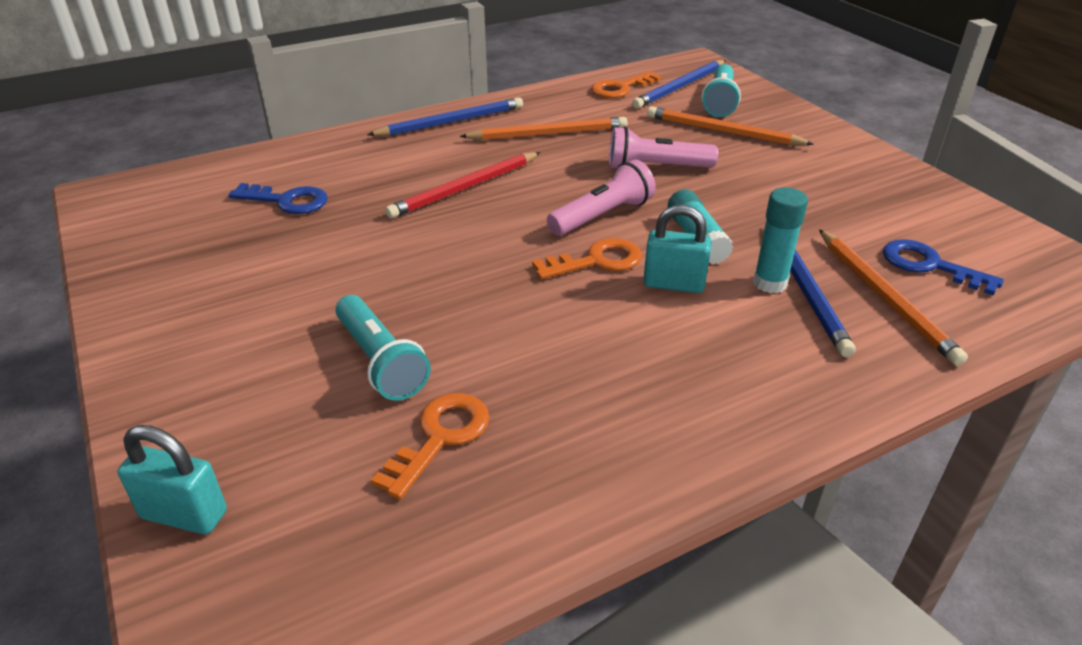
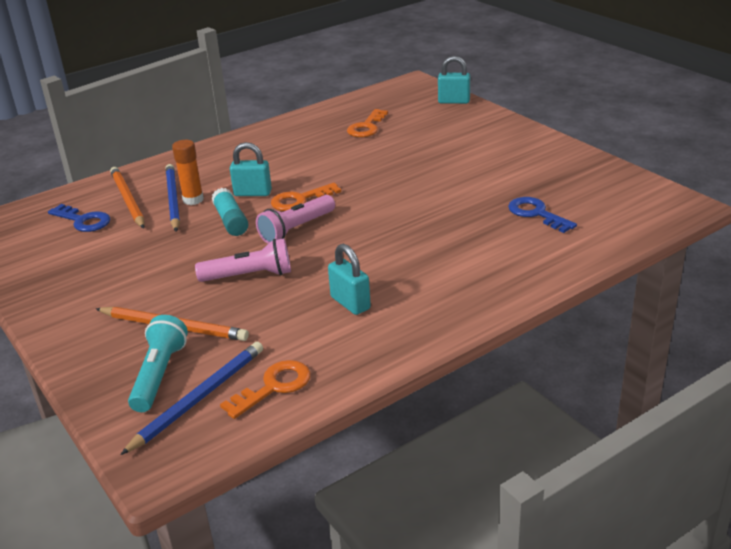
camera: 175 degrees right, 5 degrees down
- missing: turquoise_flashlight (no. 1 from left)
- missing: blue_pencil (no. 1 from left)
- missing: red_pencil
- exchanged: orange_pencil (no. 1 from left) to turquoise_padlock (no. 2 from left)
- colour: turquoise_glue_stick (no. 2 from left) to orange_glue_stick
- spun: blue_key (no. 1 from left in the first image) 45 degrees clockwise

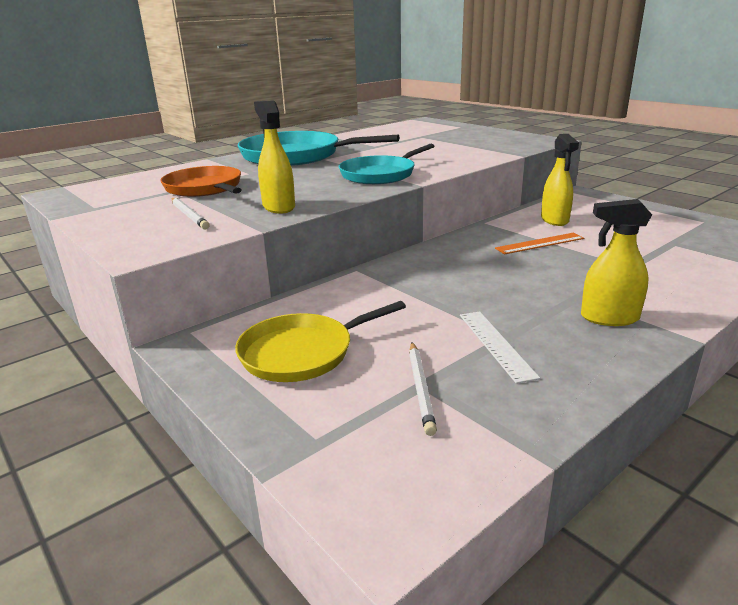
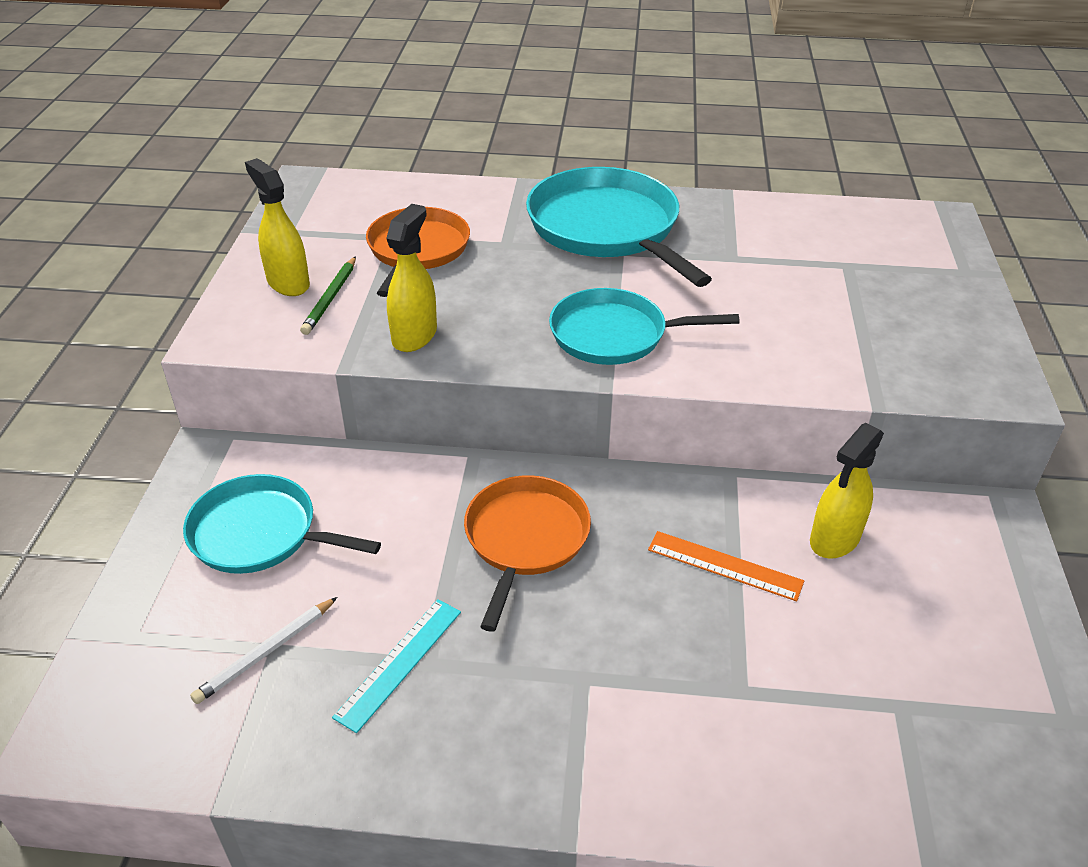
camera: 45 degrees right, 15 degrees up
- appeared: orange_pan (no. 2 from left)
- relocated: yellow_spray_bottle (no. 3 from left in the first image) to yellow_spray_bottle (no. 1 from left)
- colour: white_pencil (no. 1 from left) to green_pencil
- colour: yellow_pan to turquoise_pan (no. 1 from left)
- colour: white_ruler to turquoise_ruler

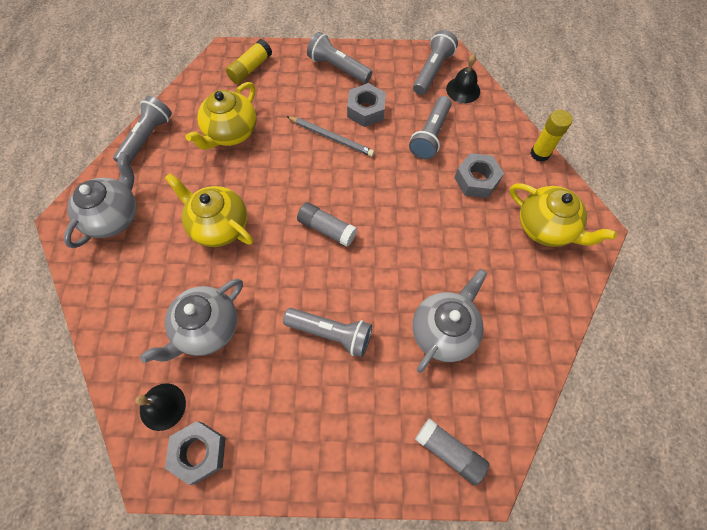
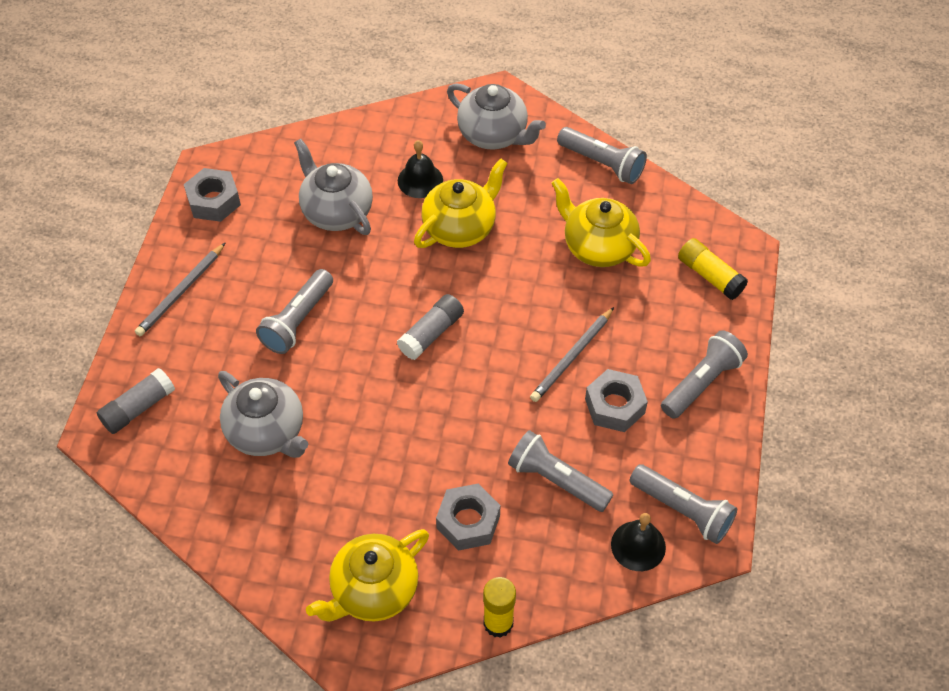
camera: 100 degrees right, 10 degrees down
- appeared: grey_pencil (no. 1 from left)
- relocated: black_bell (no. 1 from left)

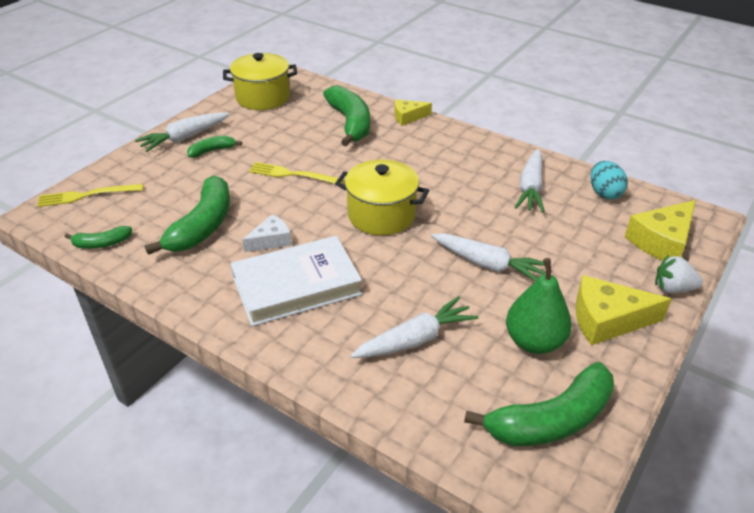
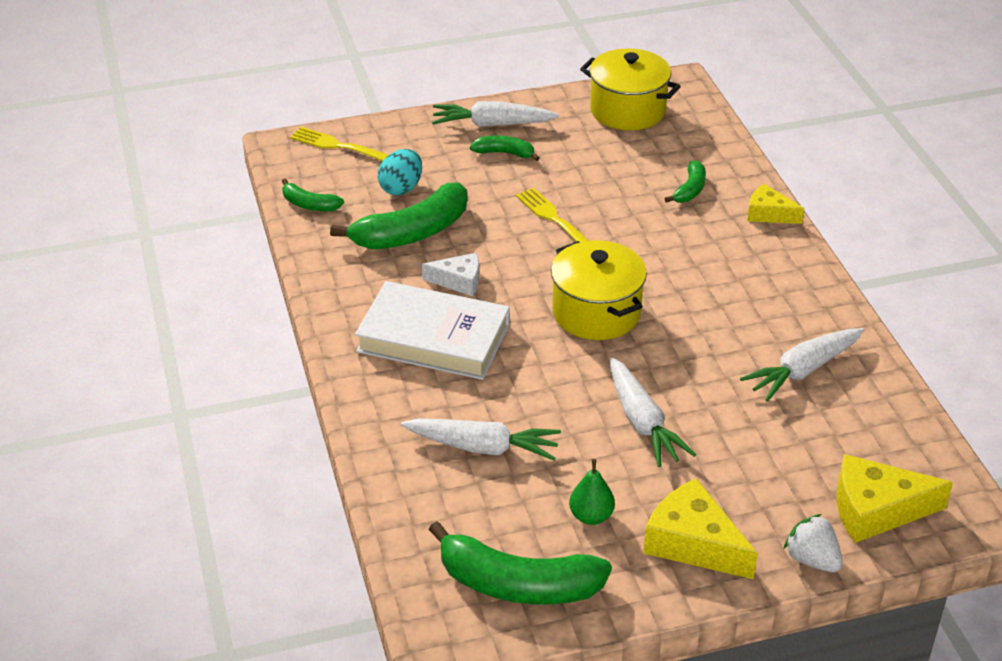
camera: 40 degrees right, 0 degrees up
- relocated: turquoise_egg
- size: green_banana (no. 4 from left in the first image) x0.51
- size: green_pear x0.59

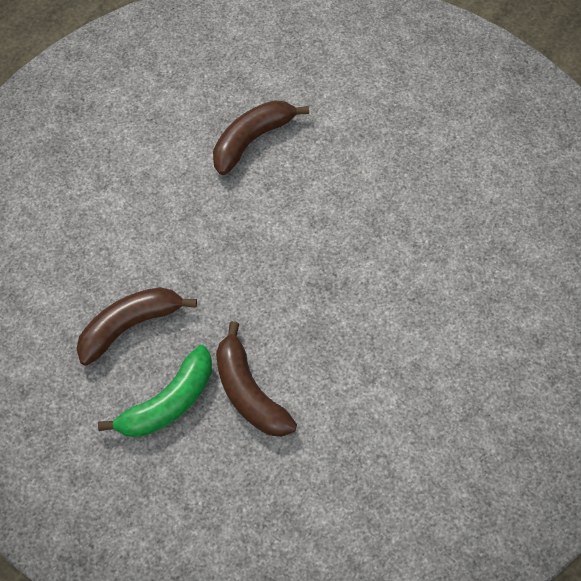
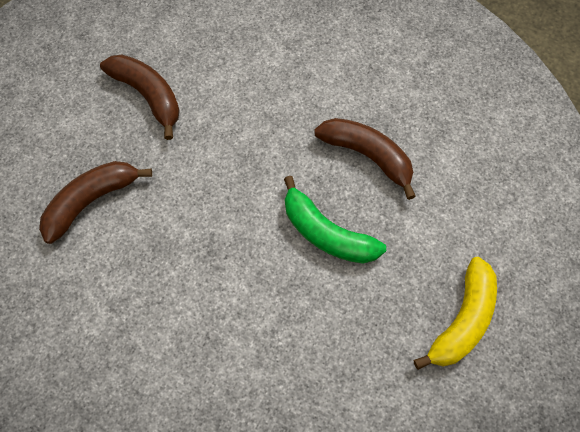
camera: 80 degrees right, 5 degrees up
- appeared: yellow_banana
- relocated: green_banana

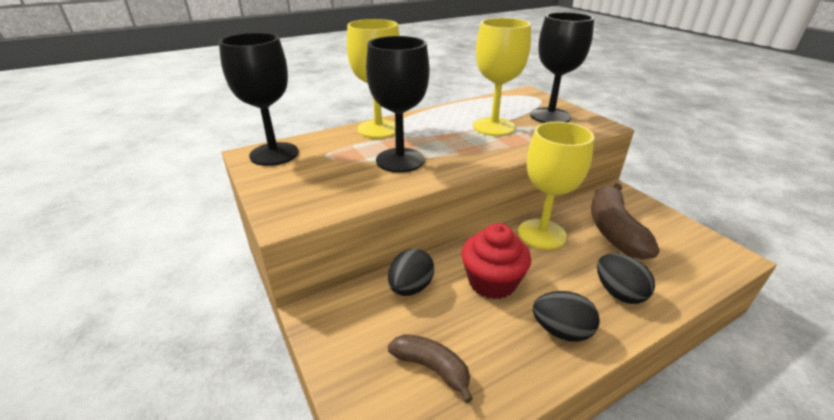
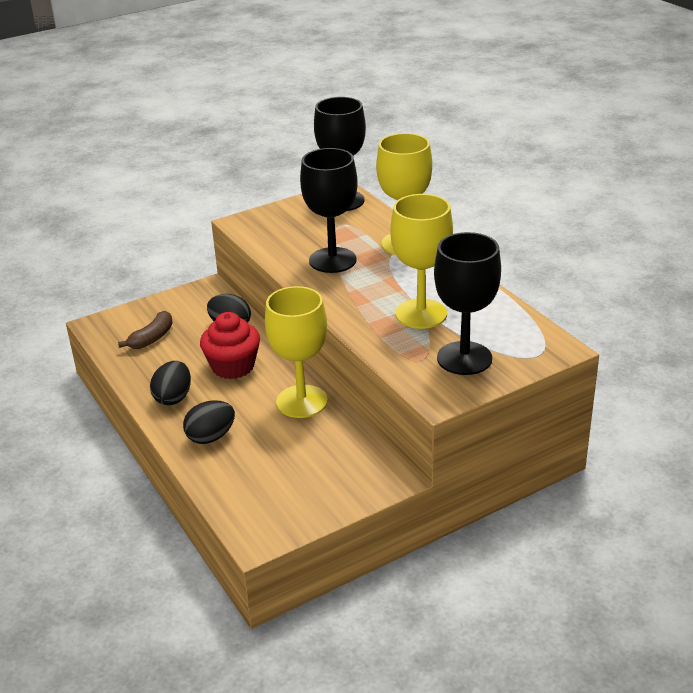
camera: 90 degrees right, 0 degrees up
- missing: brown_banana (no. 2 from left)

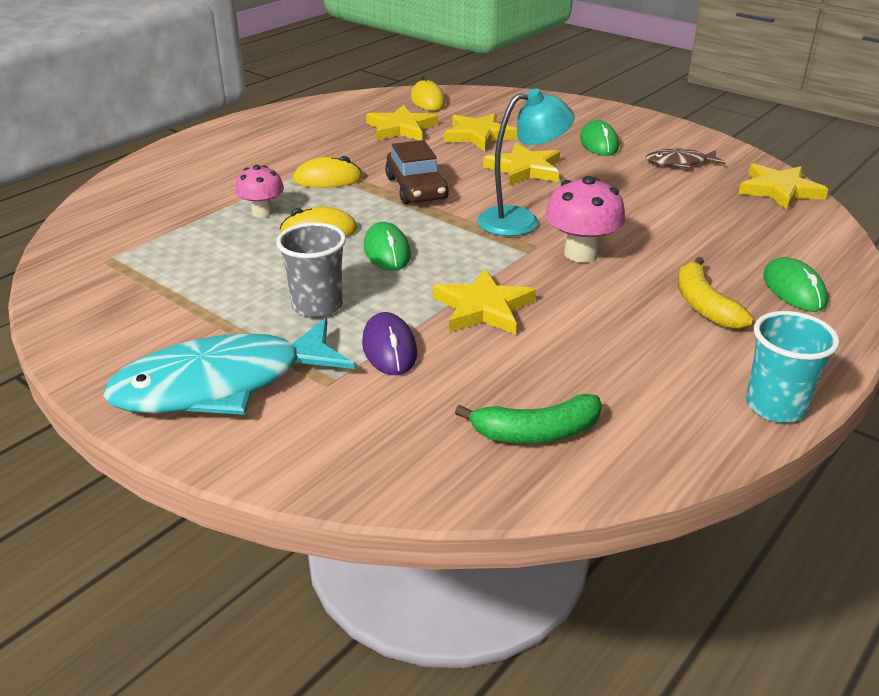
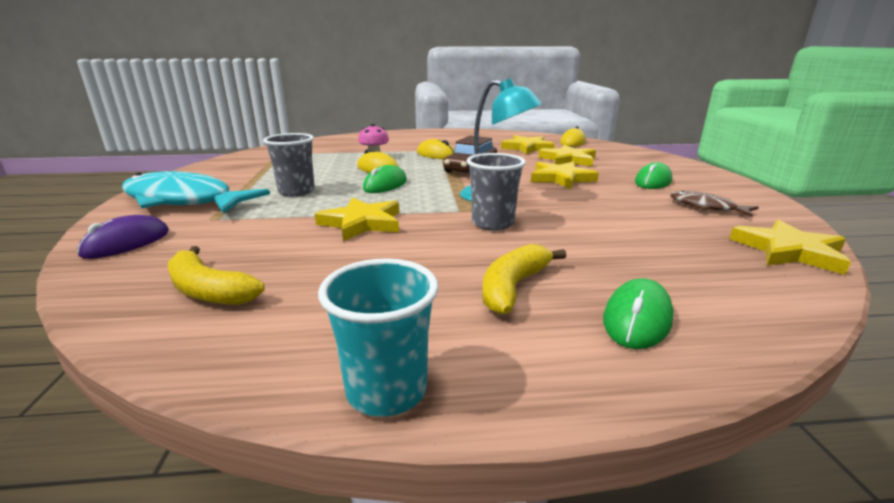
camera: 45 degrees right, 10 degrees down
- relocated: purple_mouse
- exchanged: pink_mushroom (no. 2 from left) to grey_cup (no. 2 from left)
- colour: green_banana to yellow_banana (no. 1 from left)

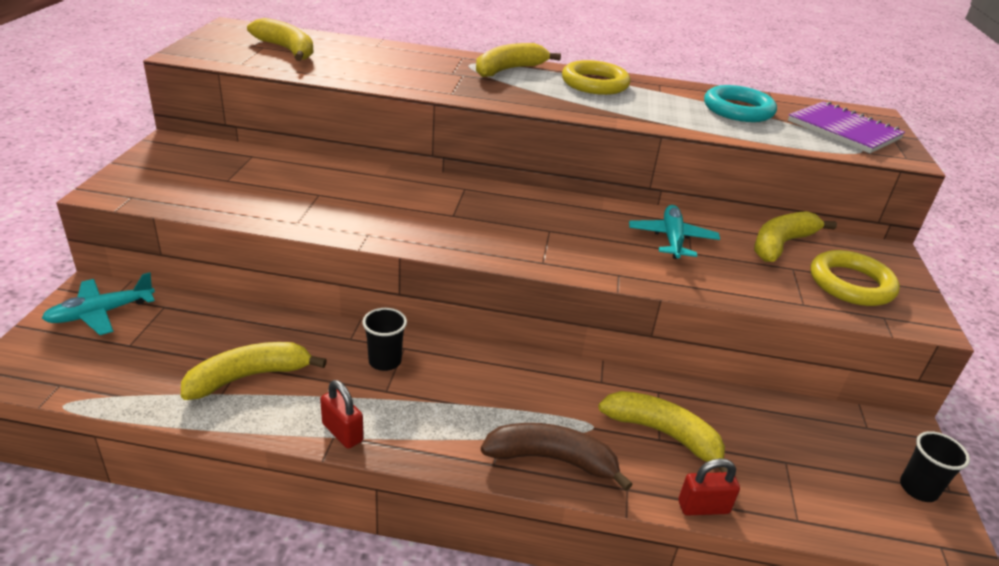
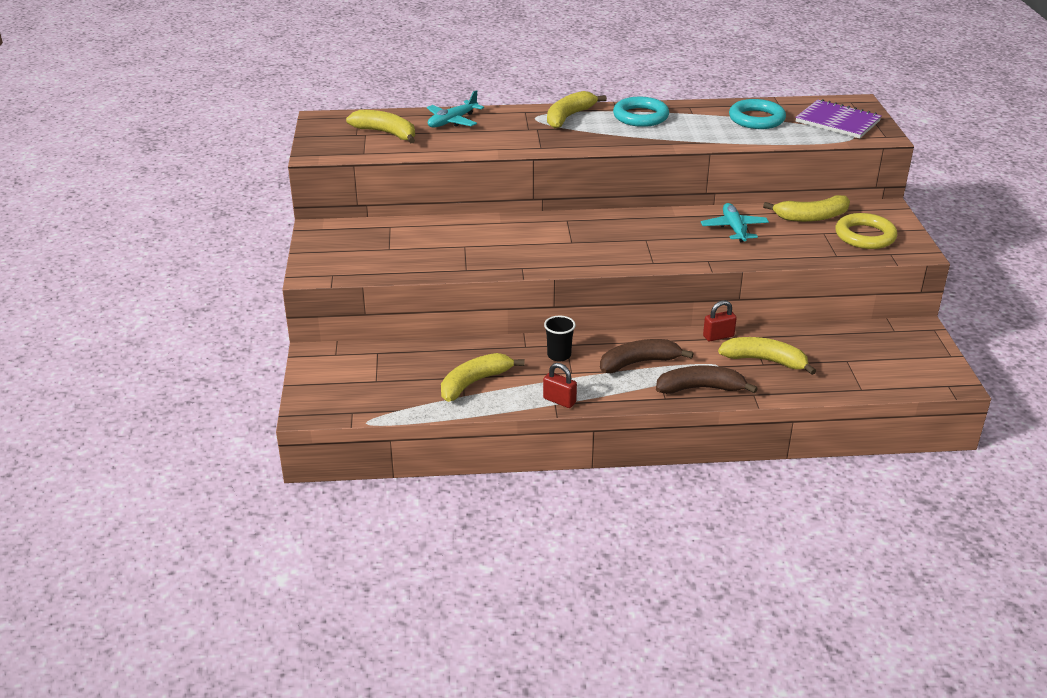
camera: 10 degrees left, 0 degrees up
- missing: black_cup (no. 2 from left)
- appeared: brown_banana (no. 1 from left)
- relocated: turquoise_plane (no. 1 from left)
- relocated: red_padlock (no. 2 from left)
- colour: yellow_ring (no. 1 from left) to turquoise_ring (no. 1 from left)
- spun: yellow_banana (no. 5 from left) 135 degrees counterclockwise

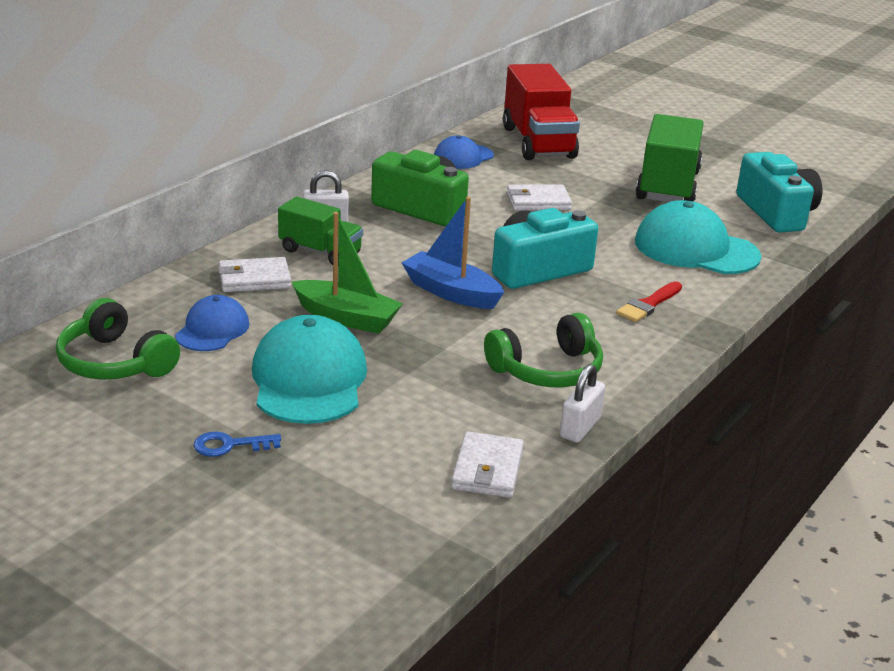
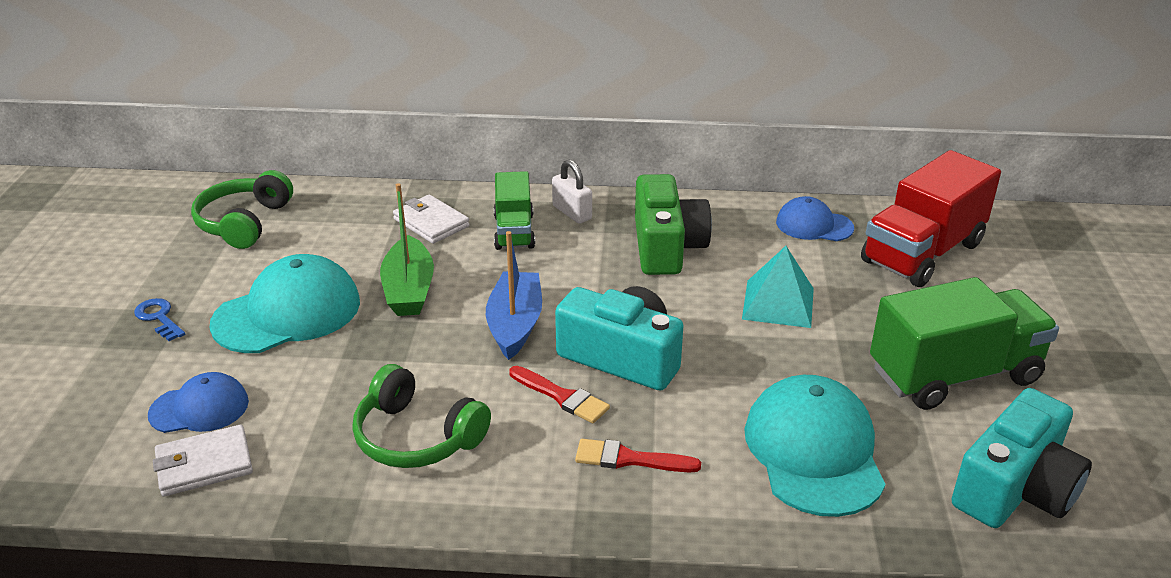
camera: 60 degrees right, 5 degrees up
- missing: white_padlock (no. 2 from left)
- appeared: red_brush (no. 1 from left)
- relocated: blue_cap (no. 1 from left)
- exchanged: white_wallet (no. 3 from left) to turquoise_pyramid

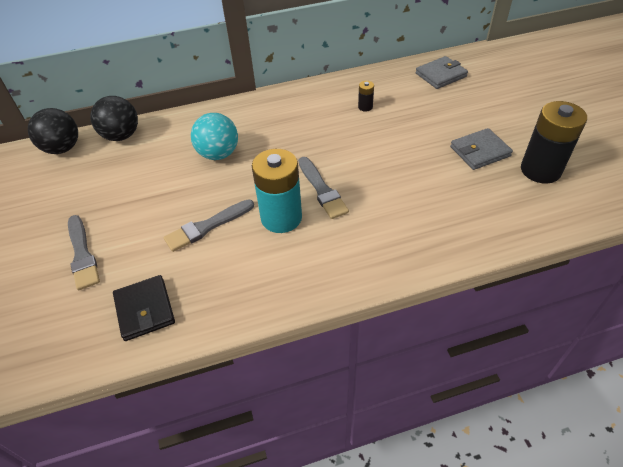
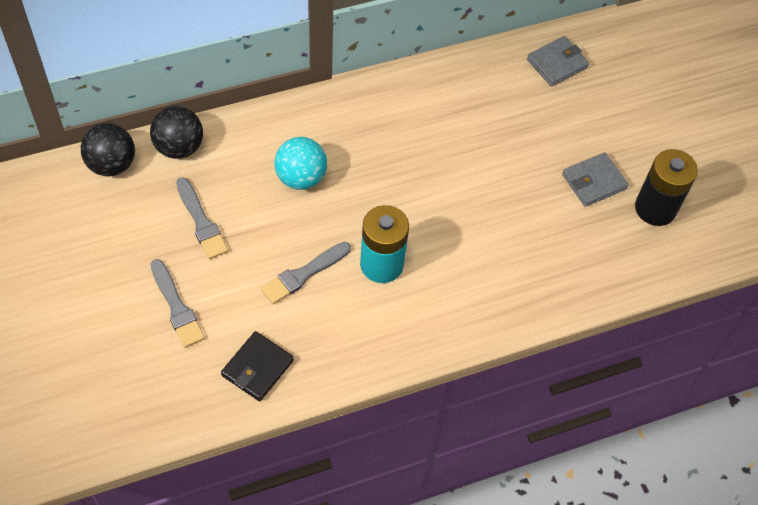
camera: 10 degrees left, 10 degrees up
- missing: black_battery (no. 1 from left)
- relocated: grey_brush (no. 3 from left in the first image) to grey_brush (no. 2 from left)
- spun: black_wallet 60 degrees clockwise

